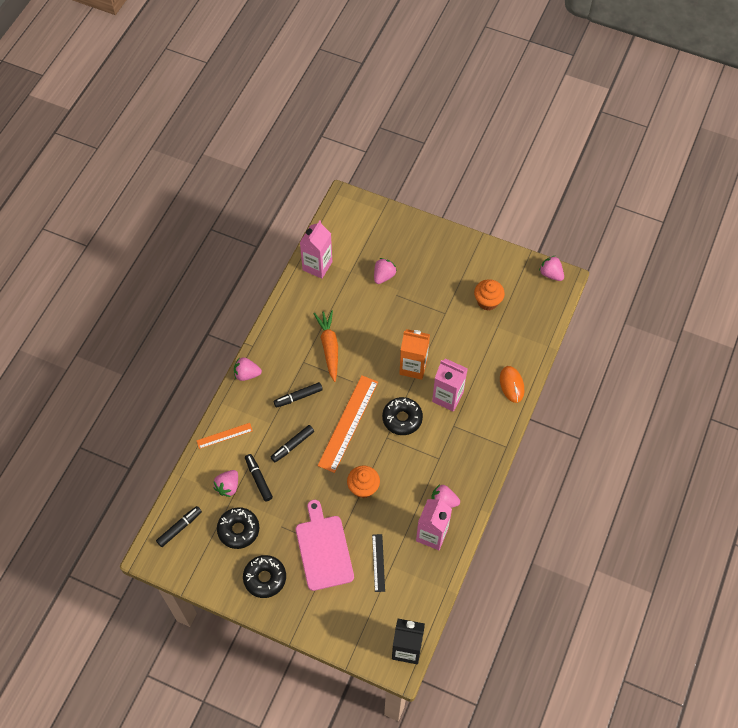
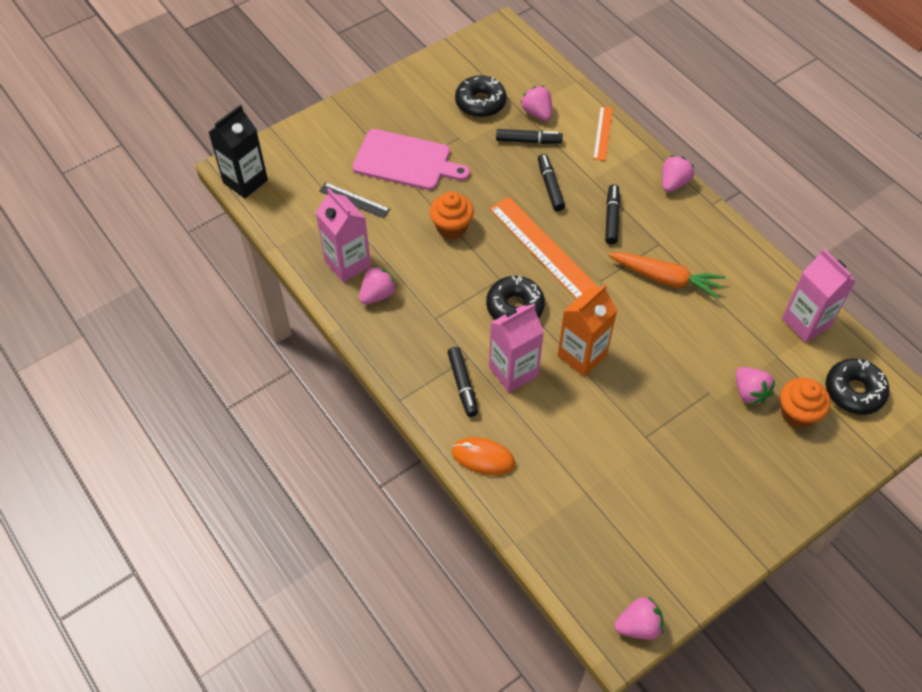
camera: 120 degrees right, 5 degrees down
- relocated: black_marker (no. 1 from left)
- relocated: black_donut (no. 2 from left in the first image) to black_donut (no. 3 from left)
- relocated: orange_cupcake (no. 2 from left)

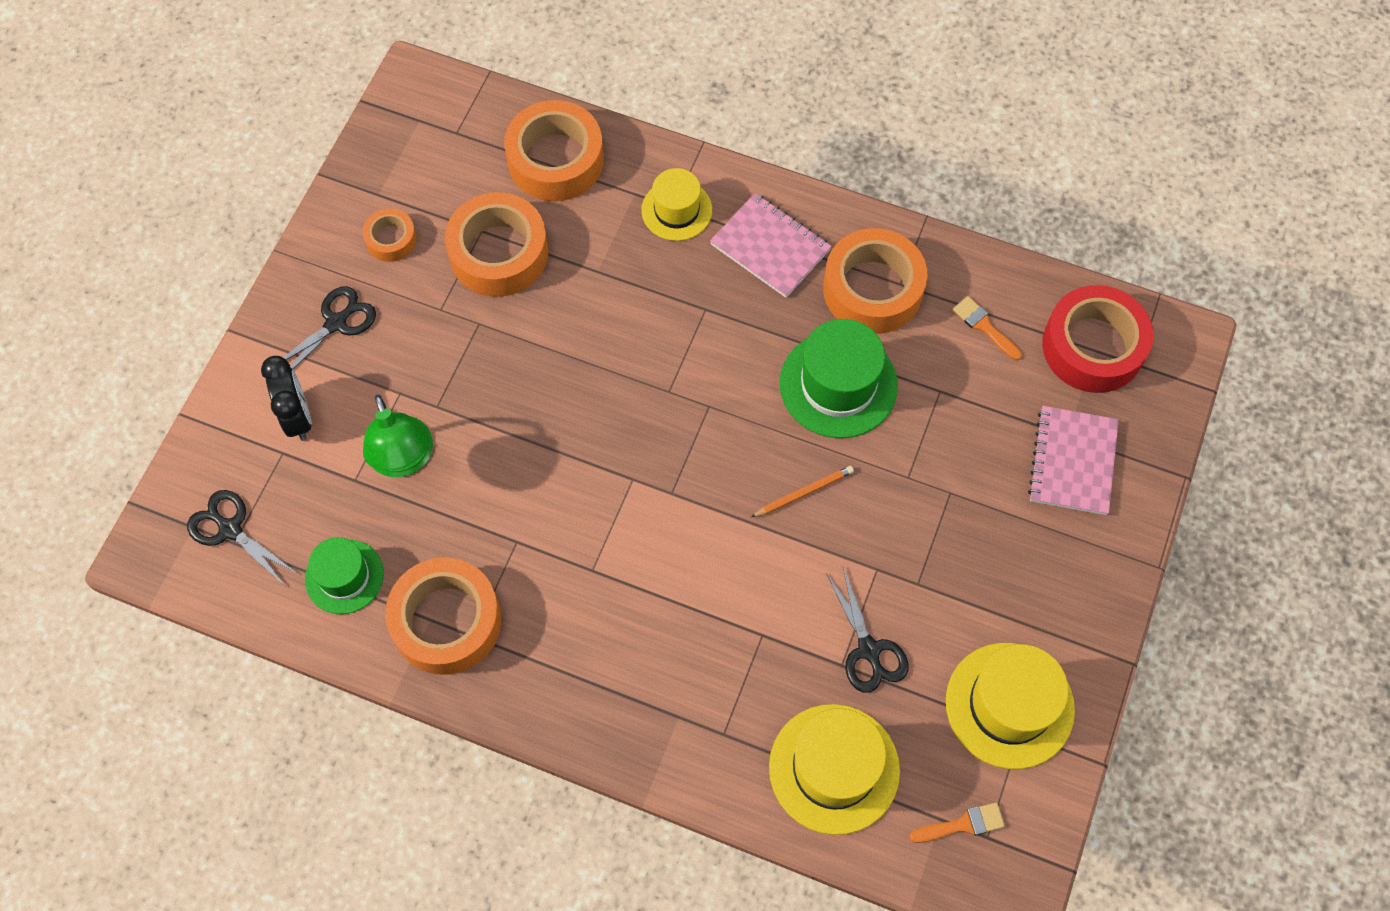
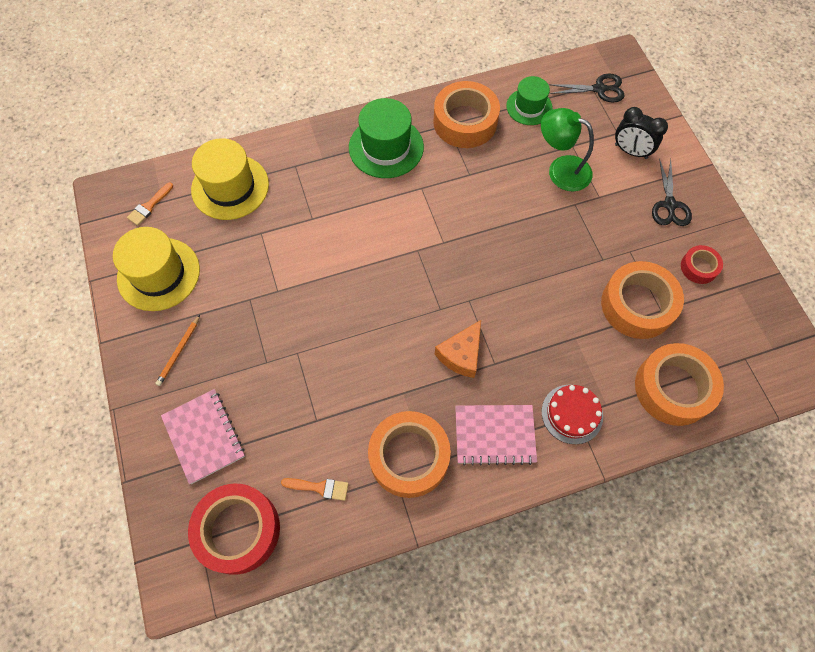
camera: 140 degrees right, 0 degrees up
- missing: black_scissors (no. 3 from left)
- appeared: orange_cheese
- relocated: orange_pencil
- relocated: green_hat (no. 2 from left in the first image) to green_hat (no. 1 from left)
- exchanged: yellow_hat (no. 1 from left) to red_cake
- colour: orange_tape (no. 1 from left) to red_tape (no. 2 from left)

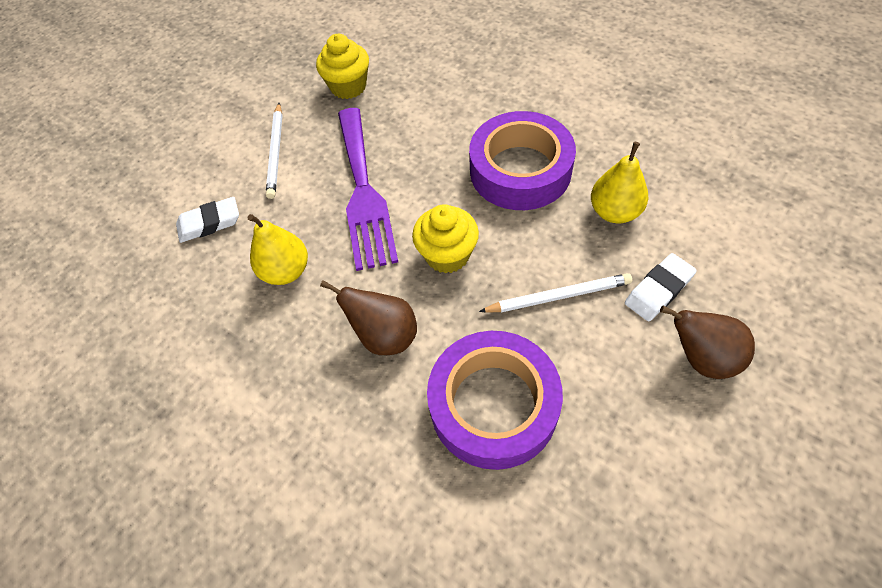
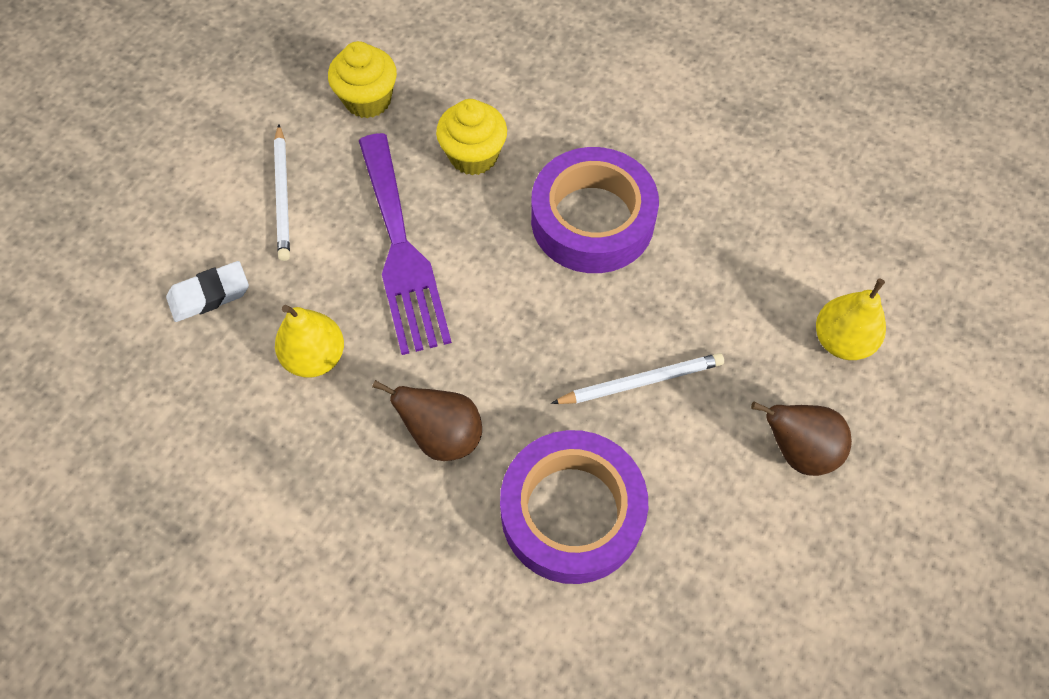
camera: 10 degrees left, 5 degrees up
- missing: white_eraser (no. 2 from left)
- relocated: yellow_cupcake (no. 2 from left)
- relocated: yellow_pear (no. 2 from left)

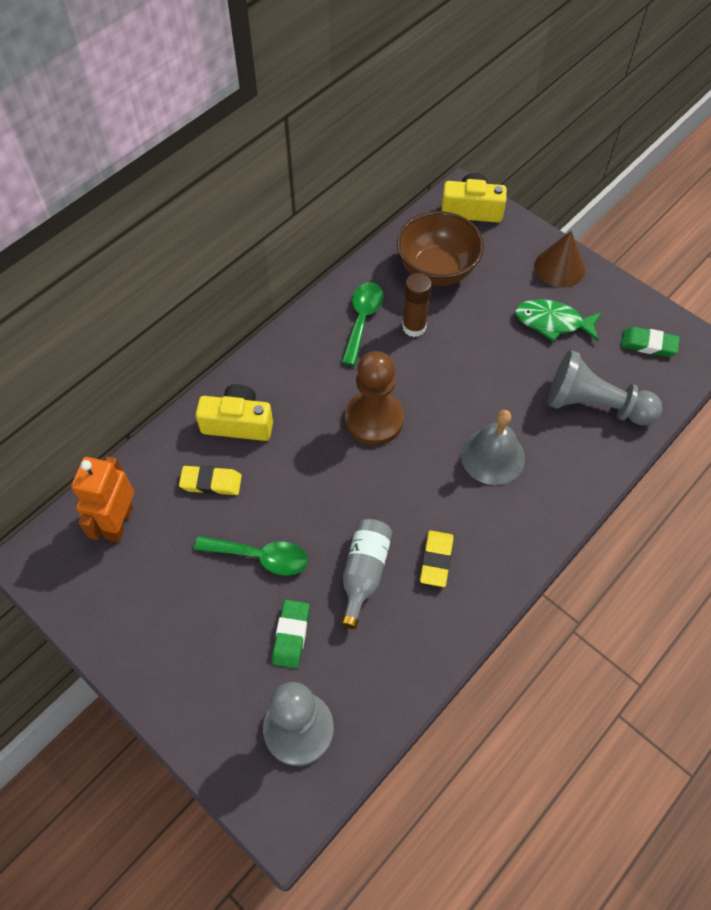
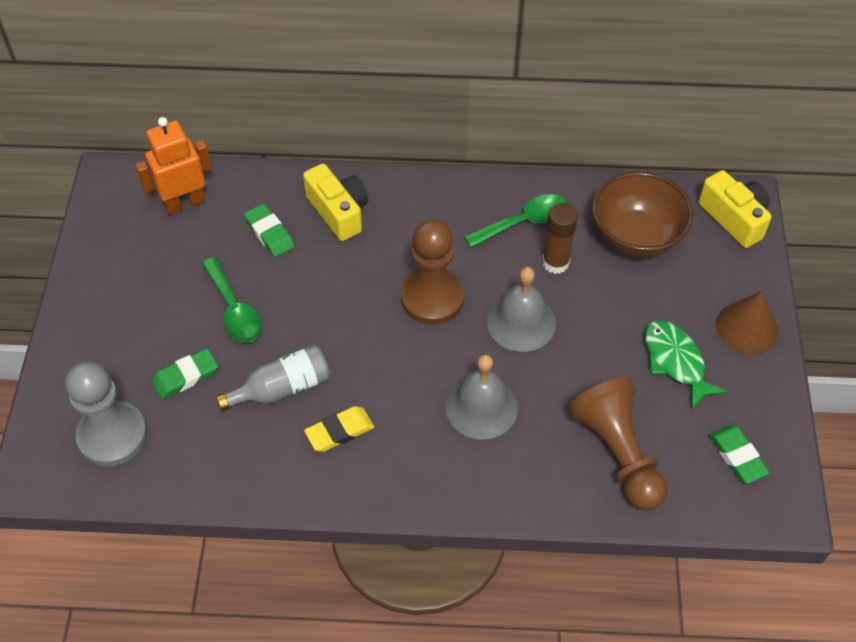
camera: 50 degrees right, 5 degrees down
- appeared: grey_bell (no. 2 from left)
- colour: yellow_eraser (no. 1 from left) to green_eraser (no. 2 from left)
- colour: grey_pawn (no. 2 from left) to brown_pawn (no. 2 from left)

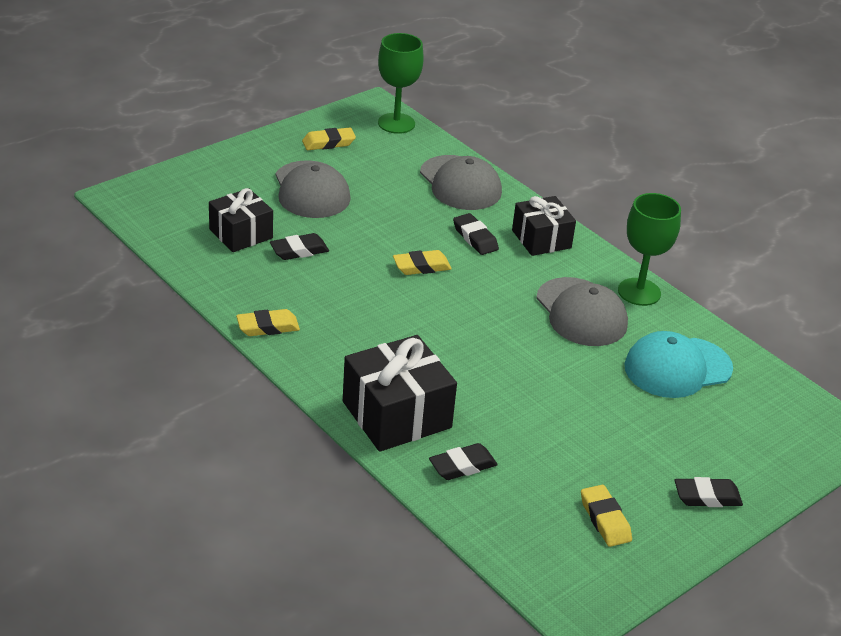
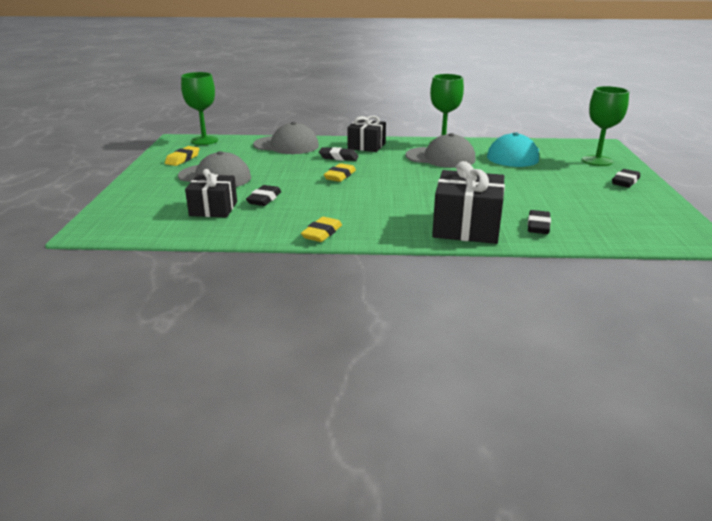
camera: 45 degrees left, 10 degrees down
- missing: yellow_eraser (no. 4 from left)
- appeared: green_goblet (no. 3 from left)

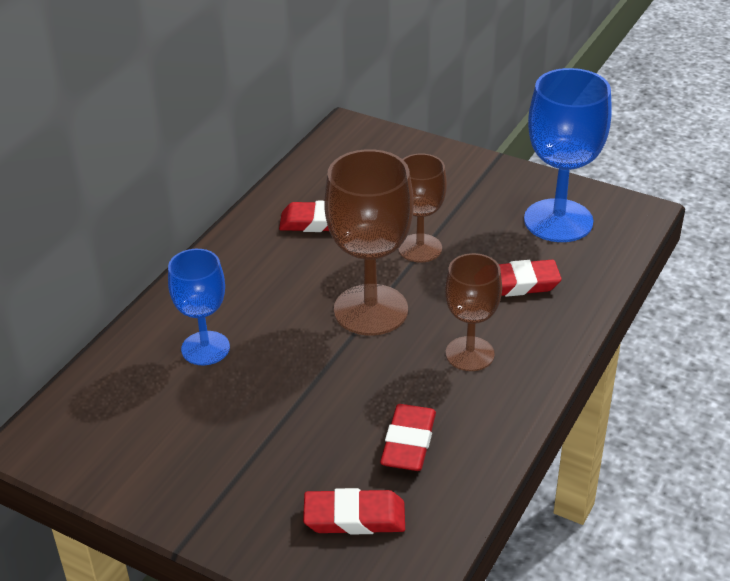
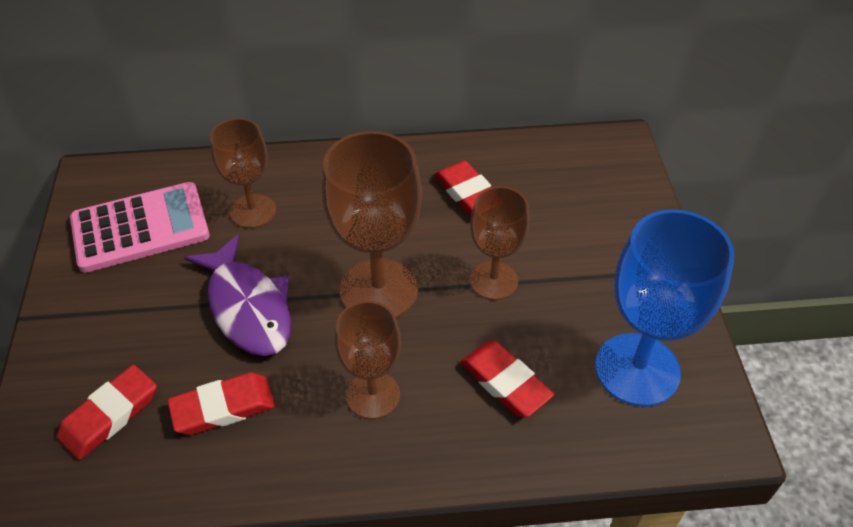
camera: 55 degrees right, 10 degrees up
- appeared: pink_calculator
- appeared: purple_fish
- colour: blue_goblet (no. 1 from left) to brown_goblet (no. 1 from left)
- spun: red_eraser (no. 2 from left in the first image) 75 degrees clockwise

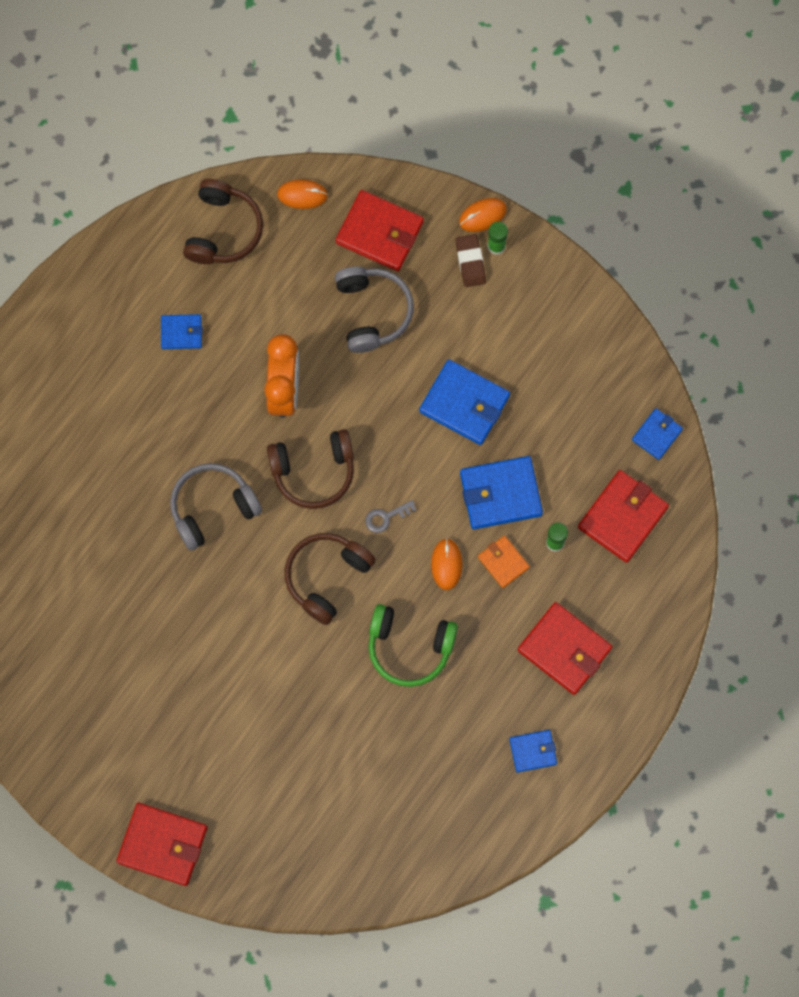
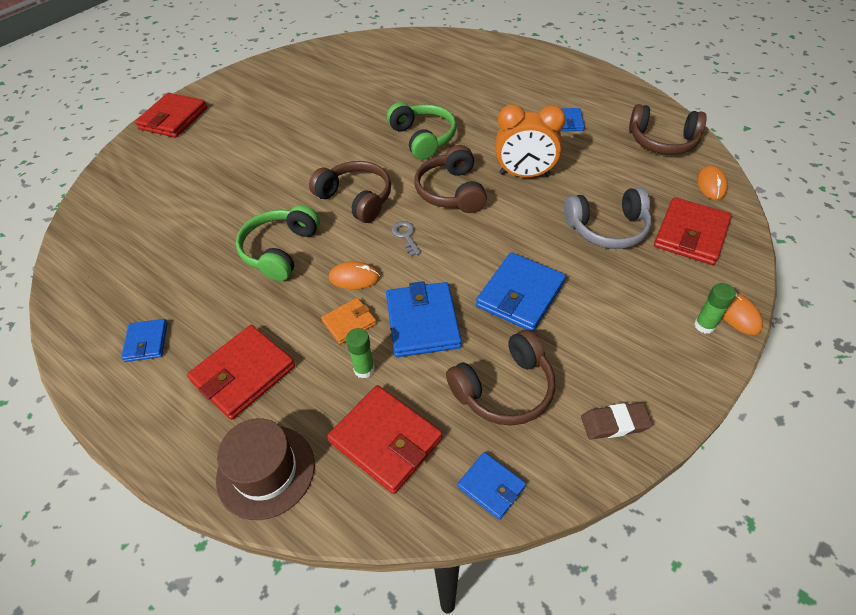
camera: 95 degrees right, 25 degrees down
- appeared: brown_hat
- appeared: brown_headphones (no. 3 from left)
- relocated: brown_eraser
- colour: grey_headphones (no. 1 from left) to green_headphones (no. 2 from left)

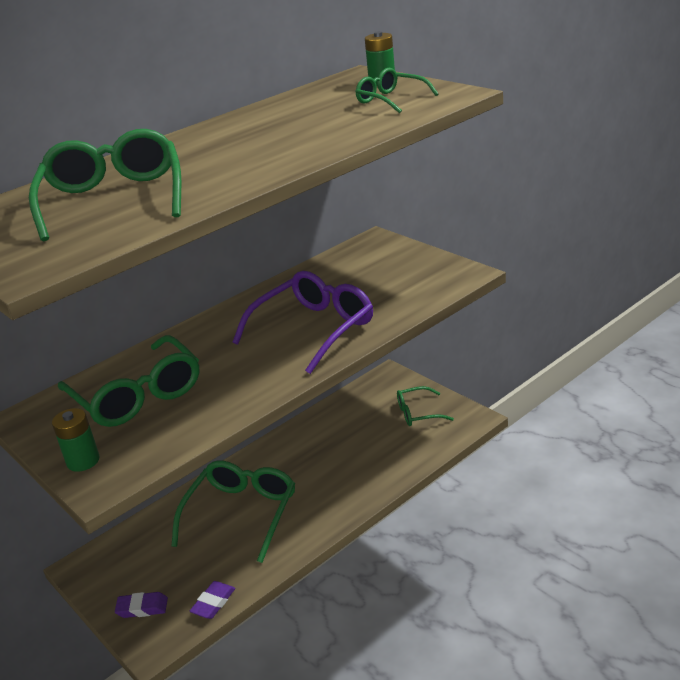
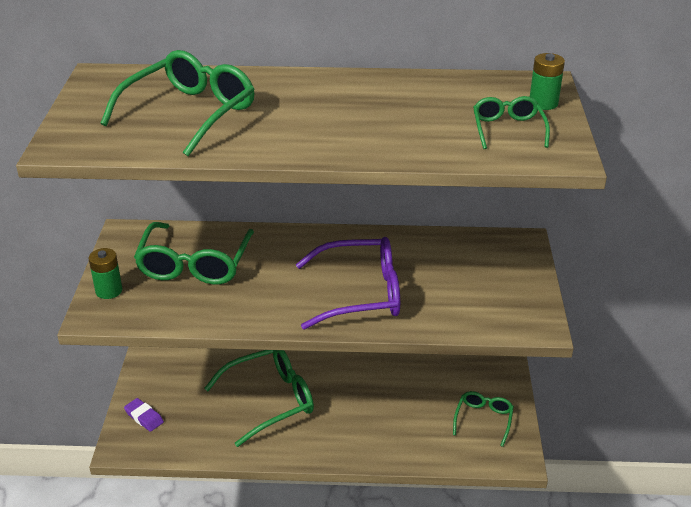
camera: 40 degrees right, 5 degrees up
- missing: purple_eraser (no. 2 from left)
- spun: green_glasses (no. 5 from left in the first image) 75 degrees clockwise

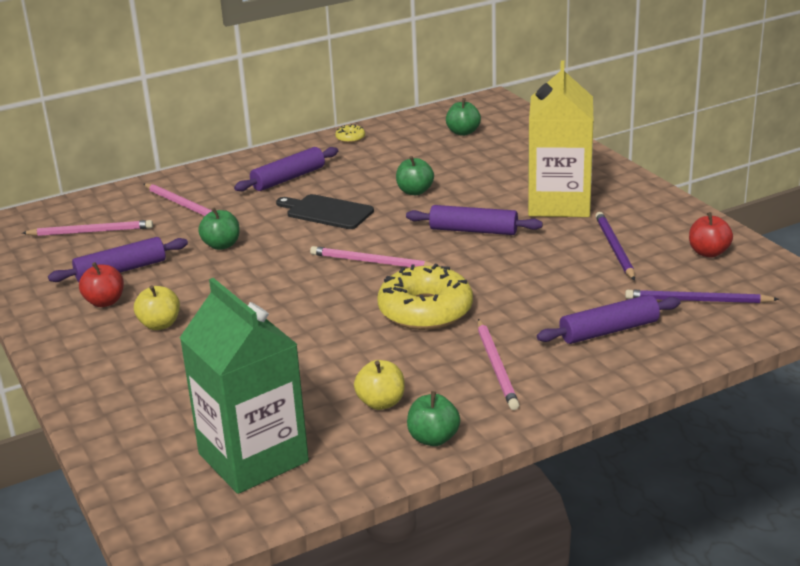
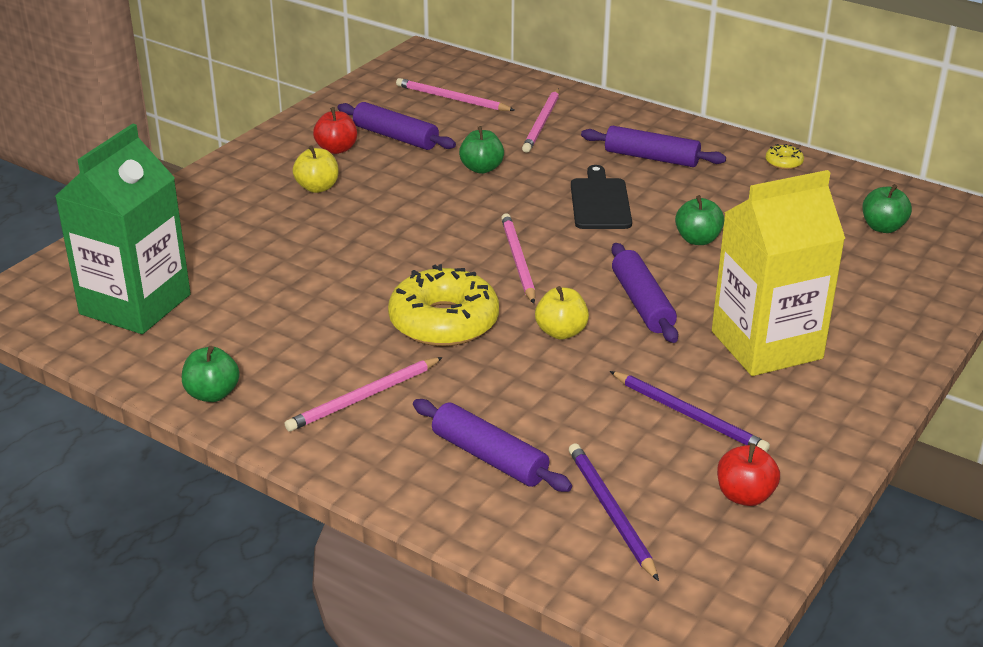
camera: 60 degrees right, 5 degrees up
- relocated: yellow_apple (no. 2 from left)
- spun: pink_pencil (no. 1 from left in the first image) 150 degrees clockwise
- spun: purple_pencil (no. 1 from left in the first image) 75 degrees clockwise

